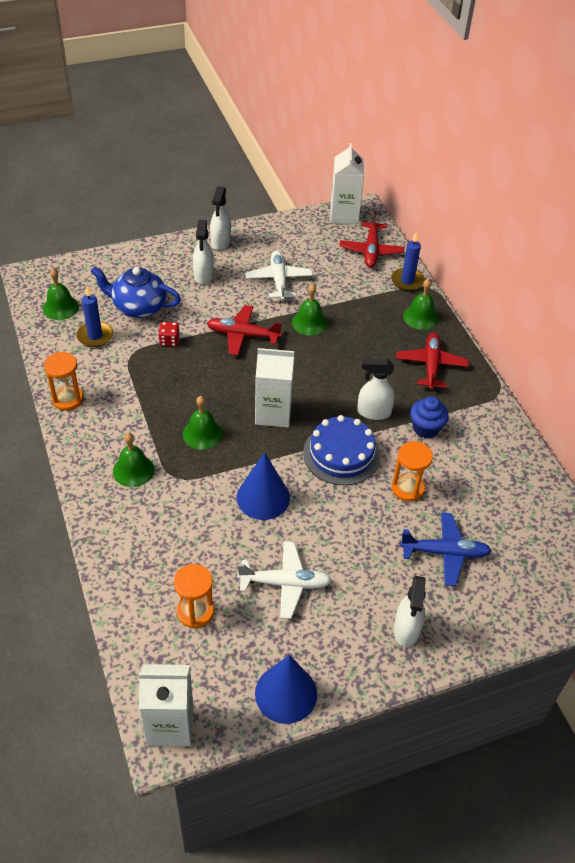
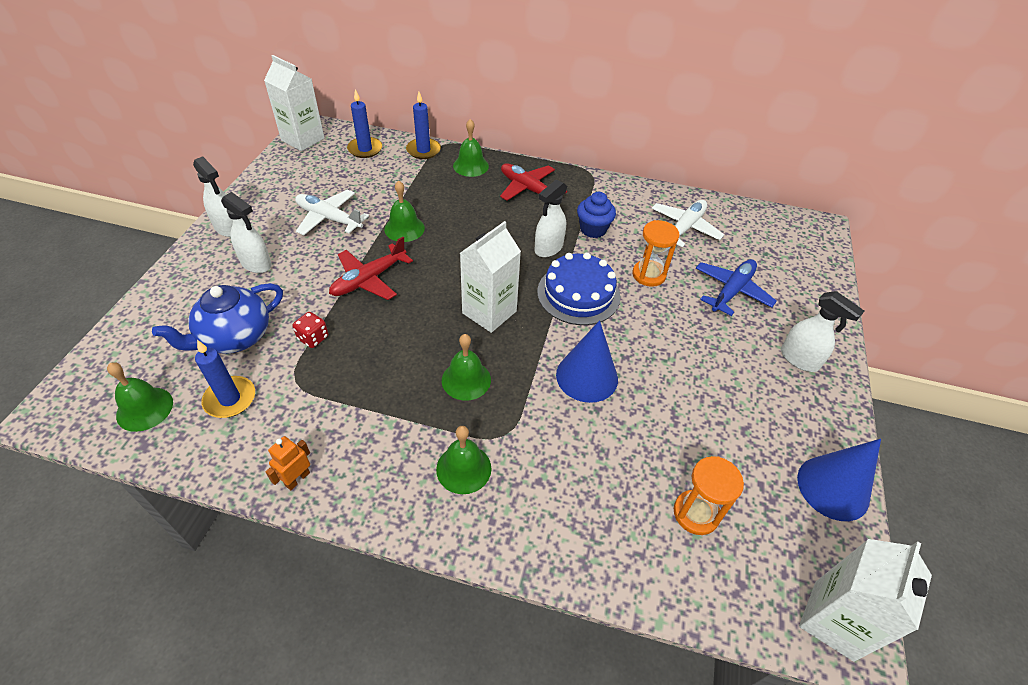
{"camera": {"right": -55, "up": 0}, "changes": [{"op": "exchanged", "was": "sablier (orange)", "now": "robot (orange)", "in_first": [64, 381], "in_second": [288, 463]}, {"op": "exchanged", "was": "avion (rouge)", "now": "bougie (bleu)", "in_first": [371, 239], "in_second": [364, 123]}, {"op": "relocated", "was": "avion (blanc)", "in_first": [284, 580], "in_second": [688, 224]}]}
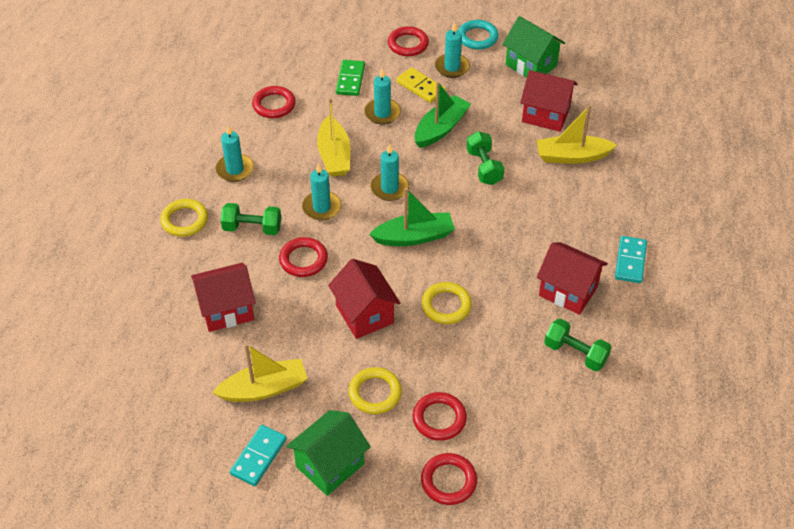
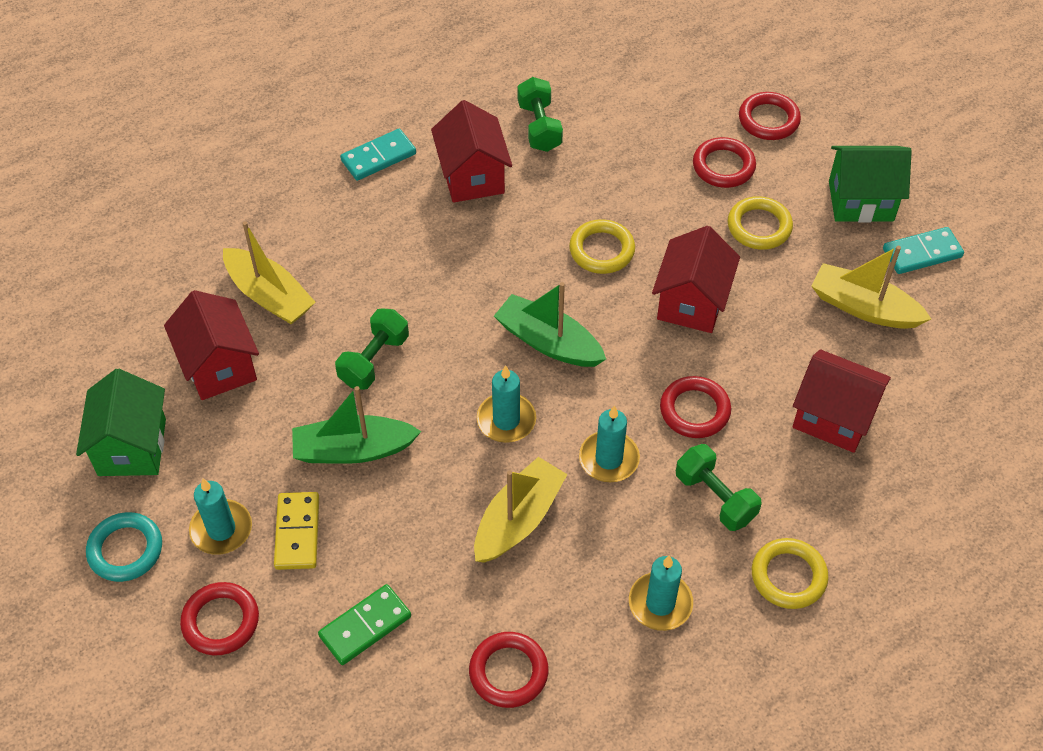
{"camera": {"right": -135, "up": 5}, "changes": [{"op": "missing", "was": "bougie (turquoise)", "in_first": [382, 96]}]}
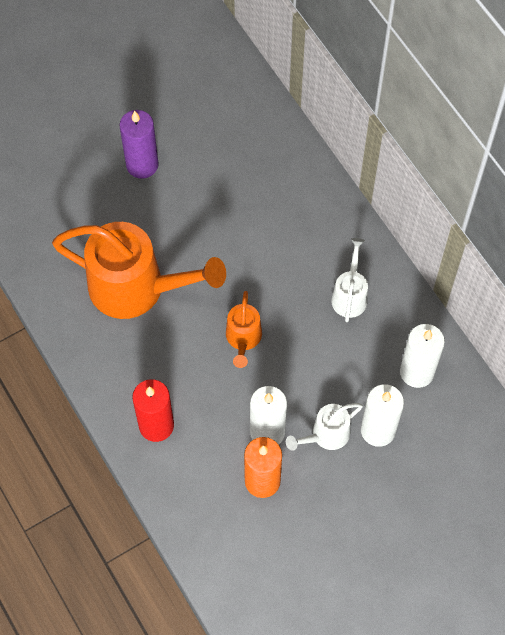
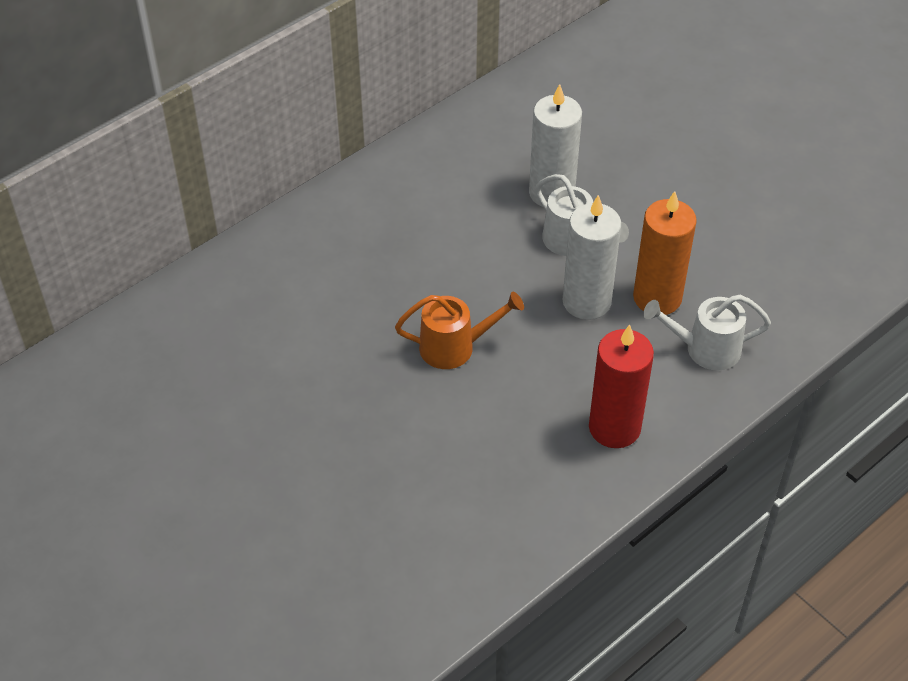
{"camera": {"right": -100, "up": -15}, "changes": [{"op": "relocated", "was": "arrosoir (blanc)", "in_first": [349, 280], "in_second": [707, 332]}, {"op": "missing", "was": "arrosoir (orange)", "in_first": [139, 270]}, {"op": "missing", "was": "bougie (violet)", "in_first": [139, 144]}, {"op": "missing", "was": "bougie (blanc)", "in_first": [422, 356]}]}
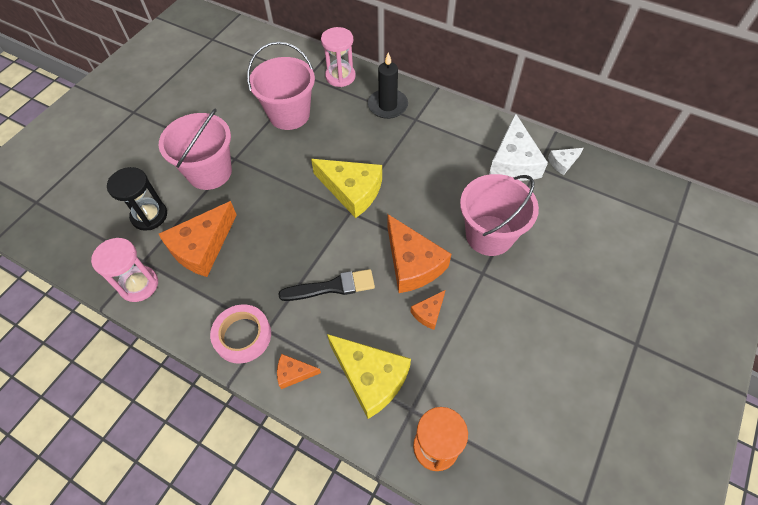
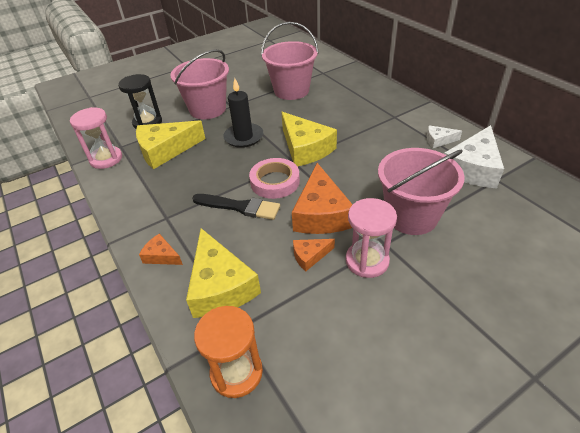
{"camera": {"right": 30, "up": -15}, "changes": [{"op": "colour", "was": "fromage (orange)", "now": "fromage (jaune)", "in_first": [198, 239], "in_second": [170, 144]}, {"op": "relocated", "was": "bougie (noir)", "in_first": [388, 85], "in_second": [243, 113]}, {"op": "relocated", "was": "ruban adhésif (rose)", "in_first": [240, 334], "in_second": [274, 178]}, {"op": "relocated", "was": "sablier (rose)", "in_first": [338, 57], "in_second": [371, 238]}, {"op": "relocated", "was": "fromage (blanc)", "in_first": [565, 161], "in_second": [444, 136]}]}
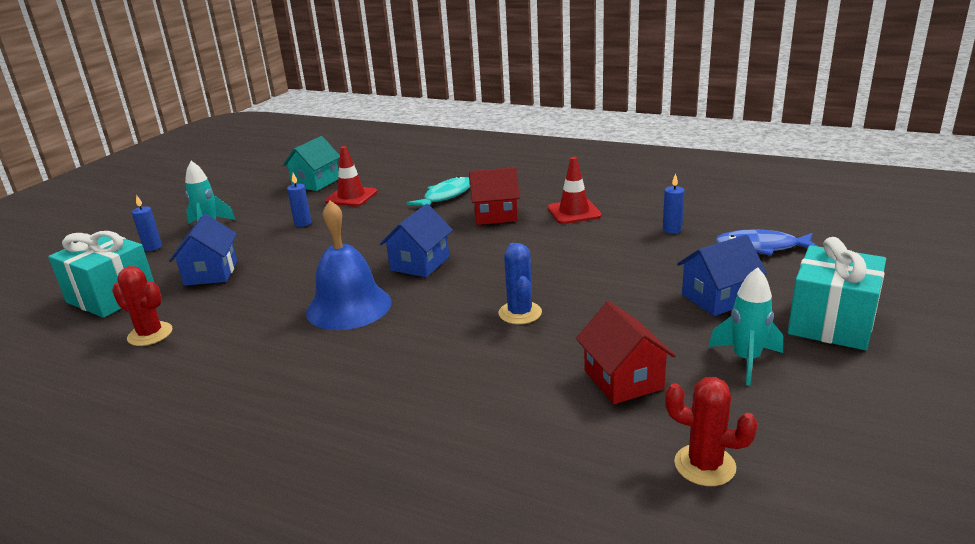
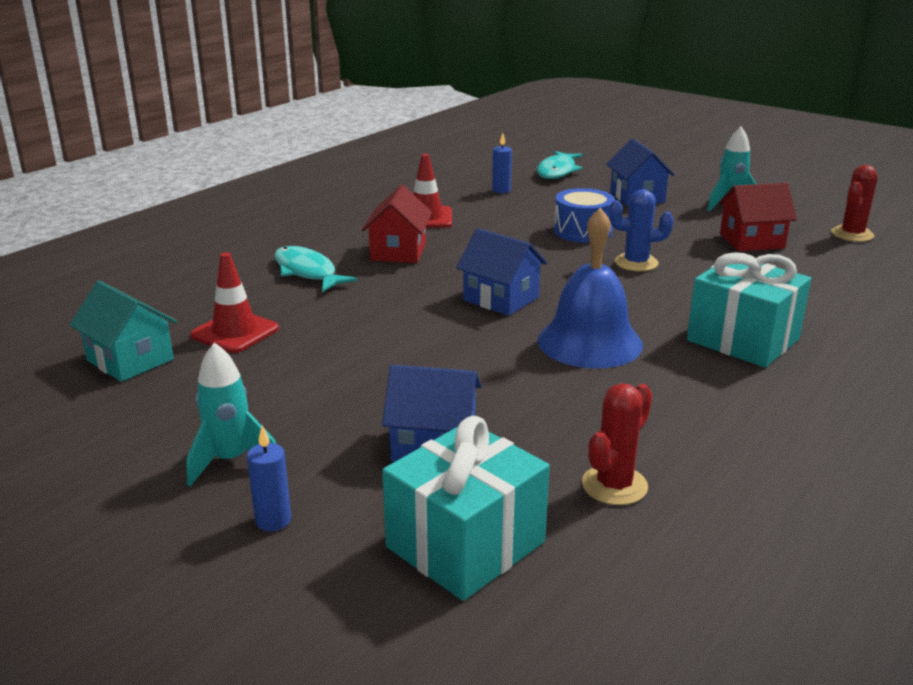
{"camera": {"right": -80, "up": 0}, "changes": [{"op": "colour", "was": "poisson (bleu)", "now": "poisson (turquoise)", "in_first": [767, 242], "in_second": [560, 165]}, {"op": "appeared", "now": "tambour (bleu)", "in_second": [584, 215]}, {"op": "relocated", "was": "cadeau (turquoise)", "in_first": [837, 293], "in_second": [749, 309]}, {"op": "missing", "was": "bougie (bleu)", "in_first": [299, 200]}]}
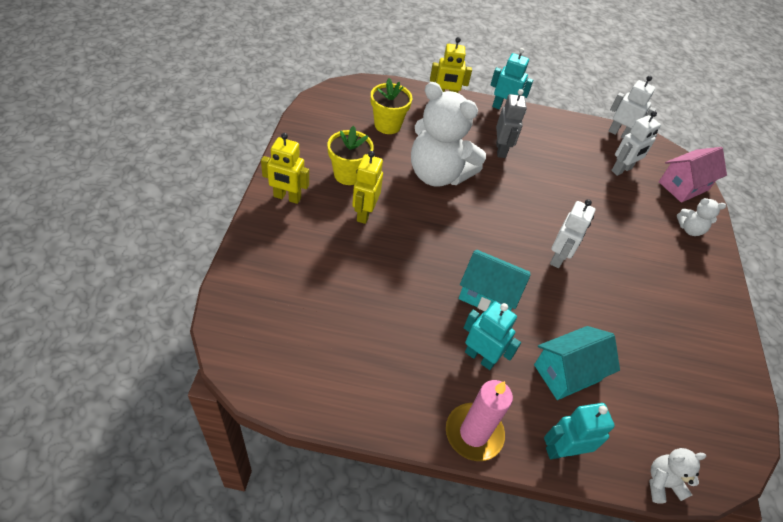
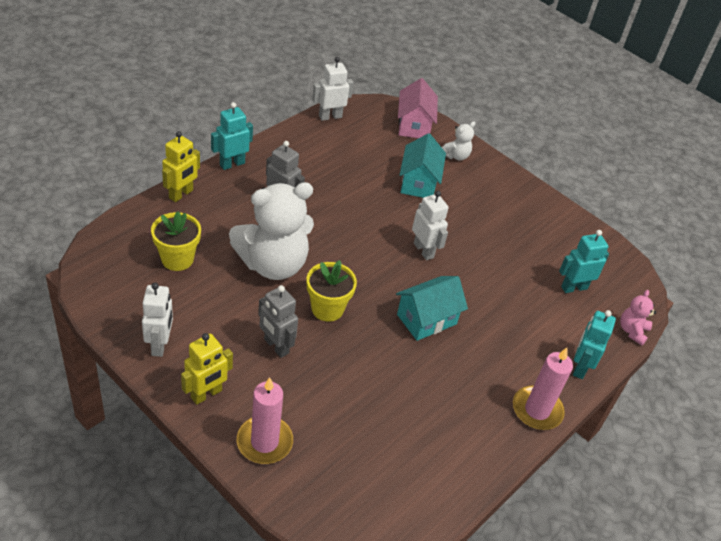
{"camera": {"right": -55, "up": -5}, "changes": [{"op": "relocated", "was": "robot (blanc)", "in_first": [636, 143], "in_second": [157, 320]}, {"op": "appeared", "now": "bougie (rose)", "in_second": [265, 420]}, {"op": "colour", "was": "robot (jaune)", "now": "robot (gris)", "in_first": [367, 187], "in_second": [278, 321]}, {"op": "relocated", "was": "pot de fleurs (jaune)", "in_first": [350, 155], "in_second": [331, 291]}, {"op": "relocated", "was": "maison (turquoise)", "in_first": [577, 363], "in_second": [423, 165]}, {"op": "relocated", "was": "robot (turquoise)", "in_first": [492, 335], "in_second": [584, 261]}, {"op": "colour", "was": "ours en peluche (blanc)", "now": "ours en peluche (rose)", "in_first": [677, 475], "in_second": [638, 317]}]}
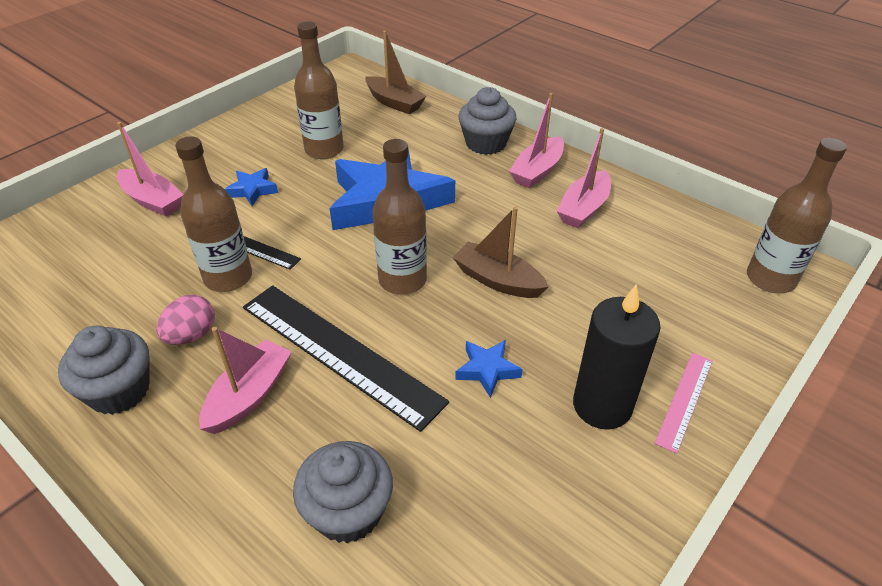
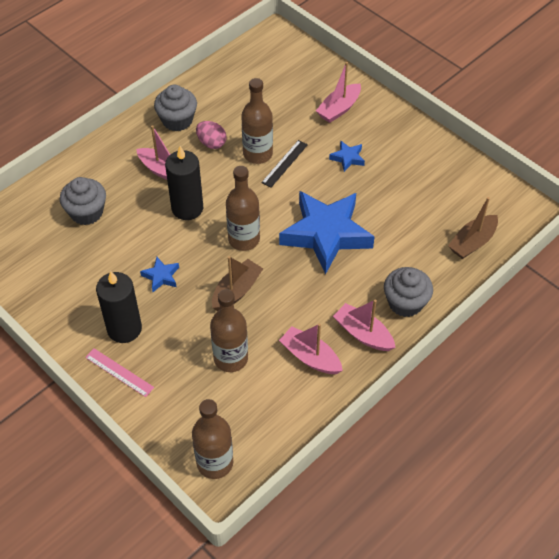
{"camera": {"right": 95, "up": 10}, "changes": [{"op": "exchanged", "was": "règle (noir)", "now": "bougie (noir)", "in_first": [346, 358], "in_second": [184, 183]}, {"op": "relocated", "was": "bouteille (marron)", "in_first": [319, 90], "in_second": [229, 330]}]}
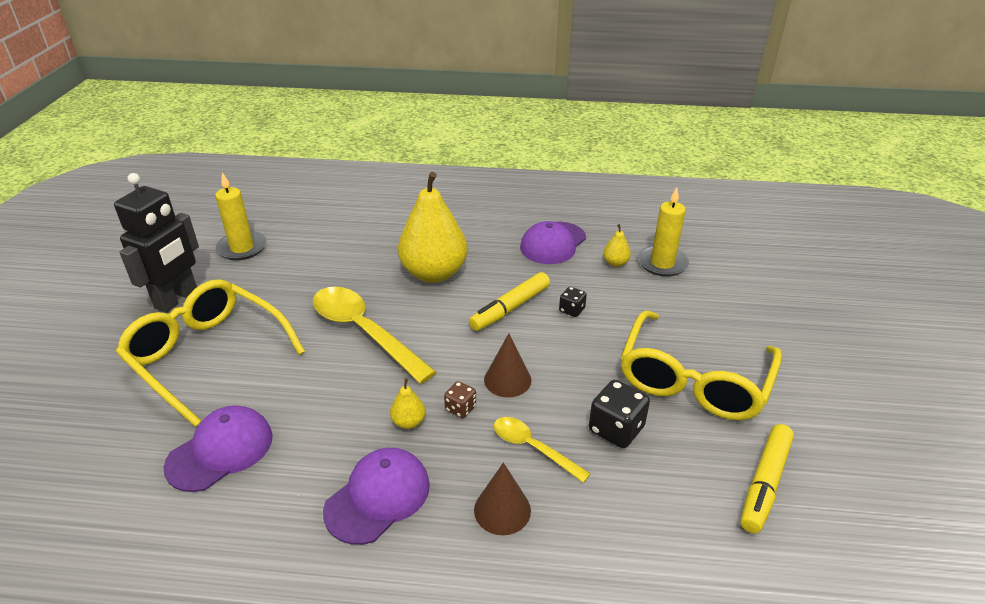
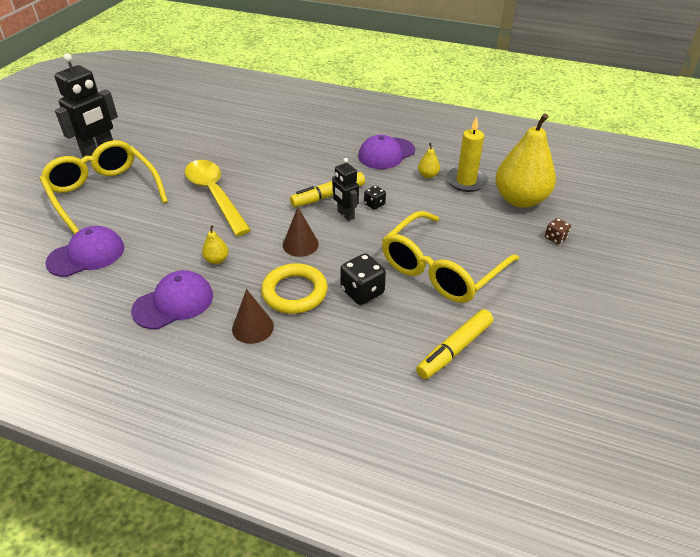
{"camera": {"right": 15, "up": 5}, "changes": [{"op": "exchanged", "was": "cuillère (jaune)", "now": "anneau (jaune)", "in_first": [542, 450], "in_second": [294, 288]}, {"op": "appeared", "now": "robot (noir)", "in_second": [345, 189]}, {"op": "relocated", "was": "poire (jaune)", "in_first": [433, 227], "in_second": [526, 161]}, {"op": "relocated", "was": "dé (marron)", "in_first": [460, 399], "in_second": [558, 231]}, {"op": "missing", "was": "bougie (jaune)", "in_first": [241, 216]}]}
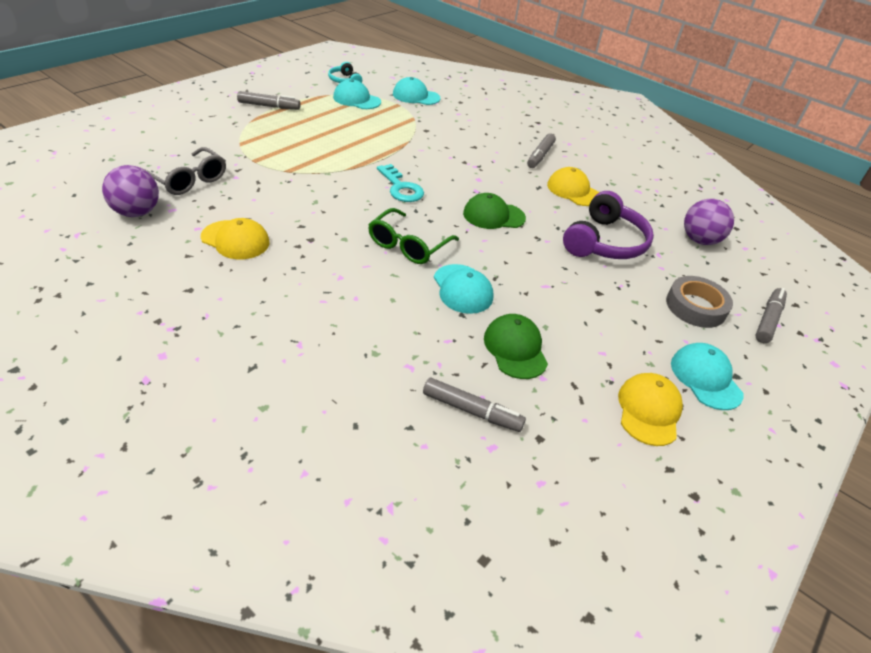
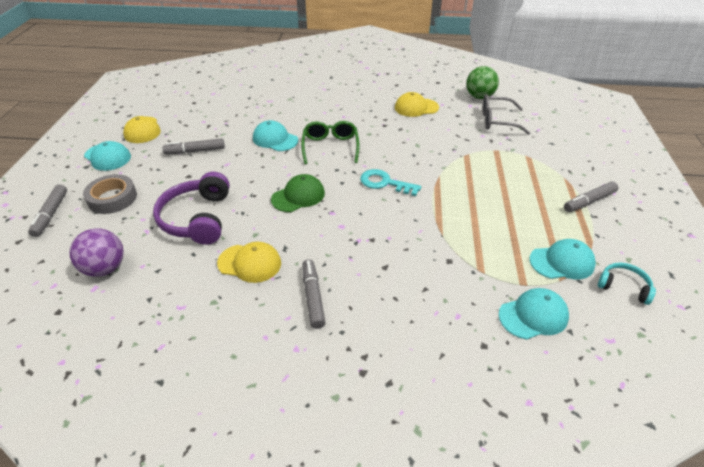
{"camera": {"right": 150, "up": 0}, "changes": [{"op": "relocated", "was": "feutre (gris)", "in_first": [474, 405], "in_second": [194, 146]}, {"op": "colour", "was": "balle (violet)", "now": "balle (vert)", "in_first": [130, 191], "in_second": [482, 82]}, {"op": "missing", "was": "casquette (vert)", "in_first": [516, 346]}]}
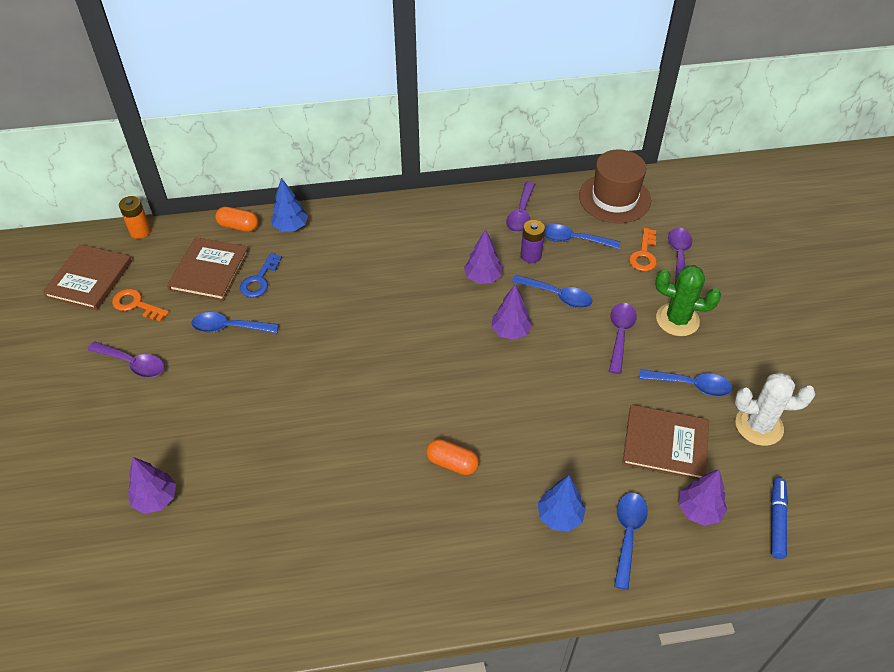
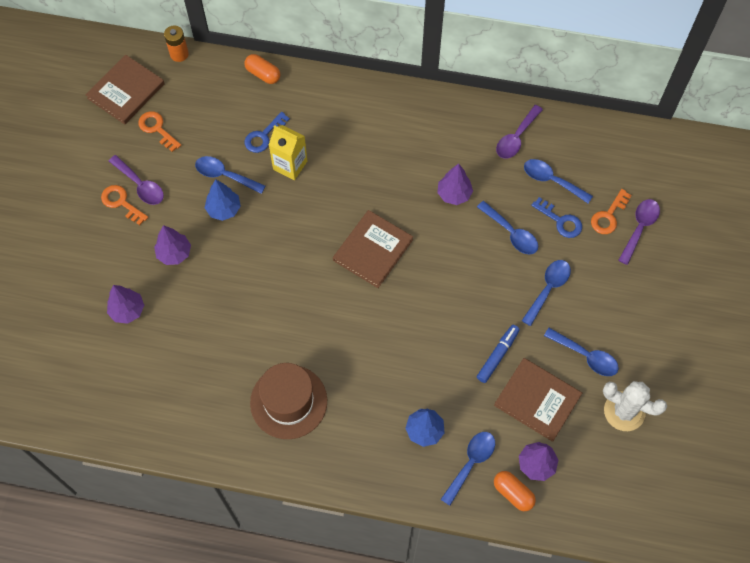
{"camera": {"right": 20, "up": 15}, "changes": [{"op": "appeared", "now": "clé (orange)", "in_second": [124, 205]}, {"op": "relocated", "was": "arbre (violet)", "in_first": [512, 312], "in_second": [172, 245]}, {"op": "relocated", "was": "arbre (bleu)", "in_first": [289, 204], "in_second": [223, 200]}, {"op": "relocated", "was": "chapeau (marron)", "in_first": [615, 186], "in_second": [288, 401]}, {"op": "appeared", "now": "brique de lait (jaune)", "in_second": [288, 152]}, {"op": "relocated", "was": "livre (marron)", "in_first": [208, 269], "in_second": [373, 249]}, {"op": "relocated", "was": "feutre (bleu)", "in_first": [779, 518], "in_second": [498, 354]}, {"op": "relocated", "was": "gélule (orange)", "in_first": [452, 457], "in_second": [515, 491]}, {"op": "colour", "was": "cuillère (violet)", "now": "cuillère (bleu)", "in_first": [623, 338], "in_second": [546, 293]}, {"op": "appeared", "now": "clé (bleu)", "in_second": [556, 217]}, {"op": "missing", "was": "pile (violet)", "in_first": [533, 241]}, {"op": "missing", "was": "cactus (vert)", "in_first": [688, 300]}]}
